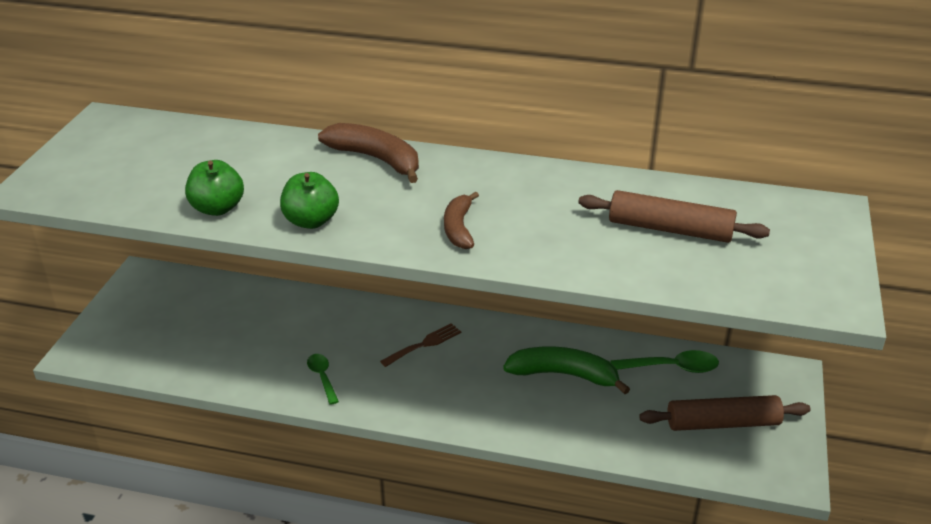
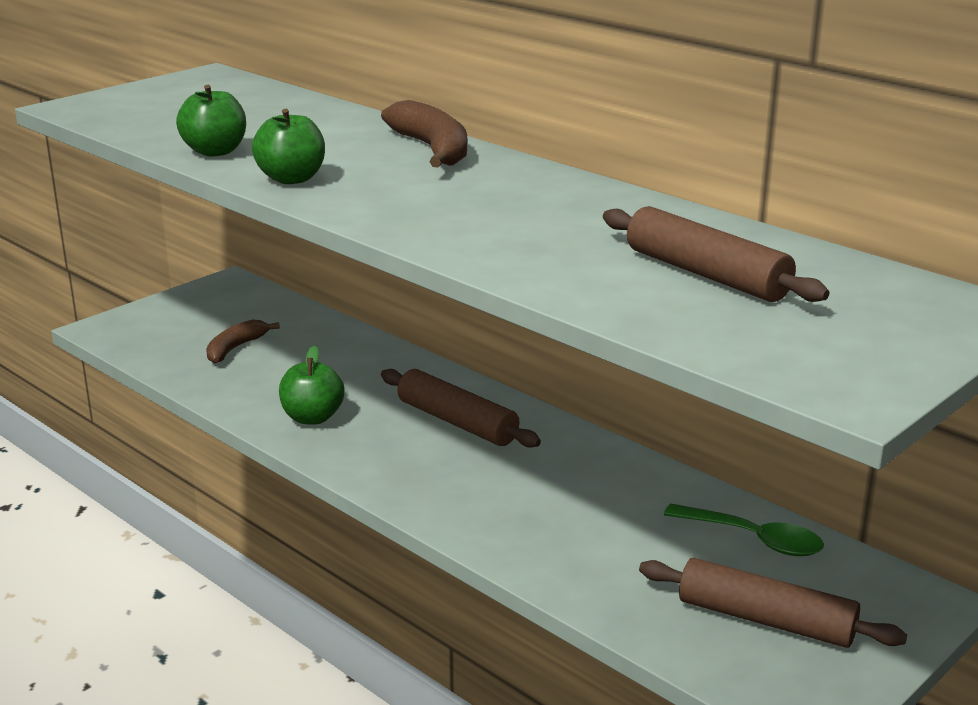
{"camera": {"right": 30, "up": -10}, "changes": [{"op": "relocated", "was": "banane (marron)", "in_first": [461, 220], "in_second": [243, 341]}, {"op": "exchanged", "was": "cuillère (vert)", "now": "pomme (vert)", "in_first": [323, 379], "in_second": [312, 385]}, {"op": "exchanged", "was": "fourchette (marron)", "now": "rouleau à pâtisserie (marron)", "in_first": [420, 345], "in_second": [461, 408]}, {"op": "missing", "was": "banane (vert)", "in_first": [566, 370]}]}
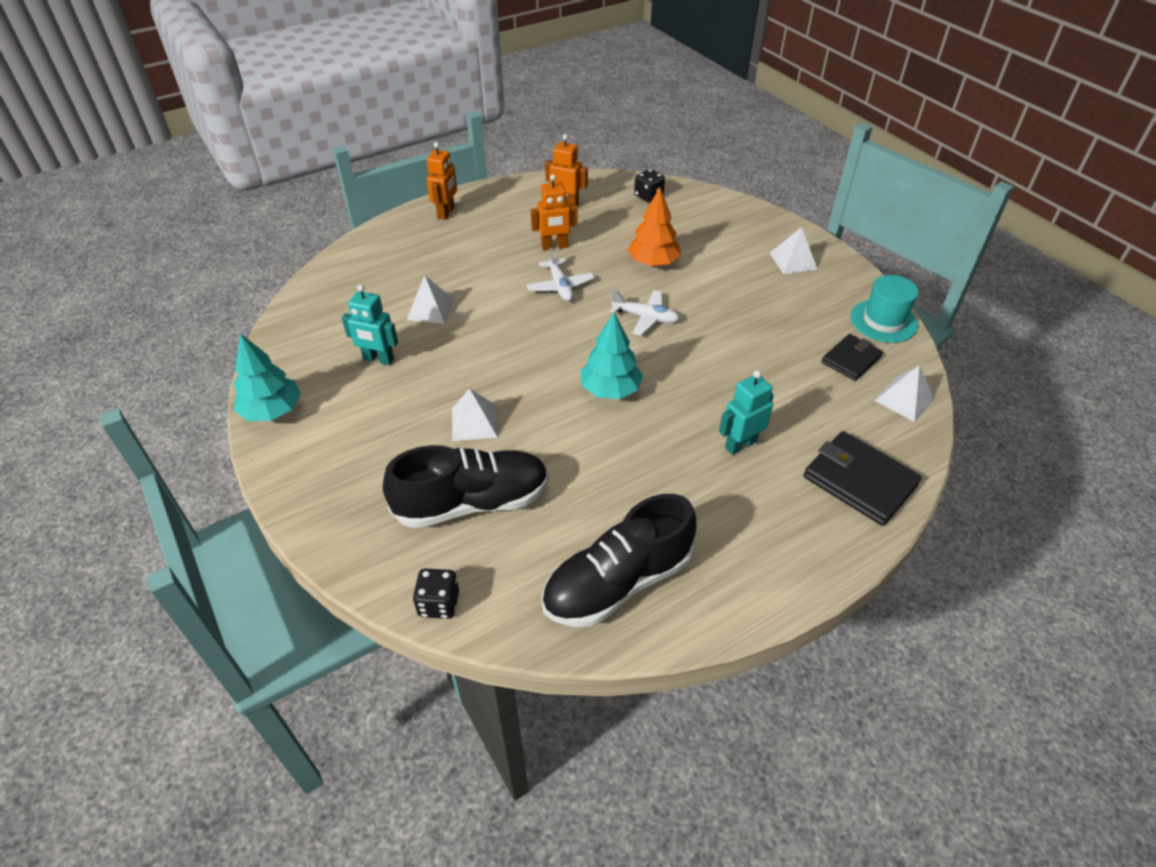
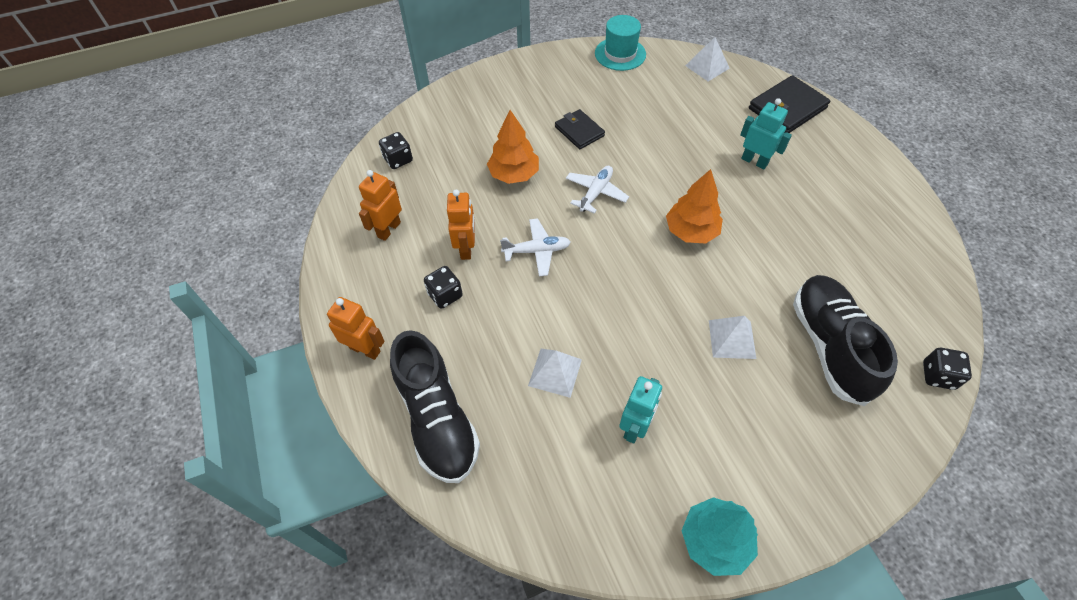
{"camera": {"right": -80, "up": 10}, "changes": [{"op": "relocated", "was": "chaussure (noir)", "in_first": [619, 560], "in_second": [435, 406]}, {"op": "appeared", "now": "dé (noir)", "in_second": [443, 287]}, {"op": "relocated", "was": "portefeuille (noir)", "in_first": [852, 357], "in_second": [580, 129]}, {"op": "colour", "was": "arbre (turquoise)", "now": "arbre (orange)", "in_first": [611, 355], "in_second": [694, 206]}, {"op": "spun", "was": "robot (turquoise)", "in_first": [746, 412], "in_second": [766, 133], "clockwise": 150}, {"op": "missing", "was": "pyramide (blanc)", "in_first": [793, 250]}]}
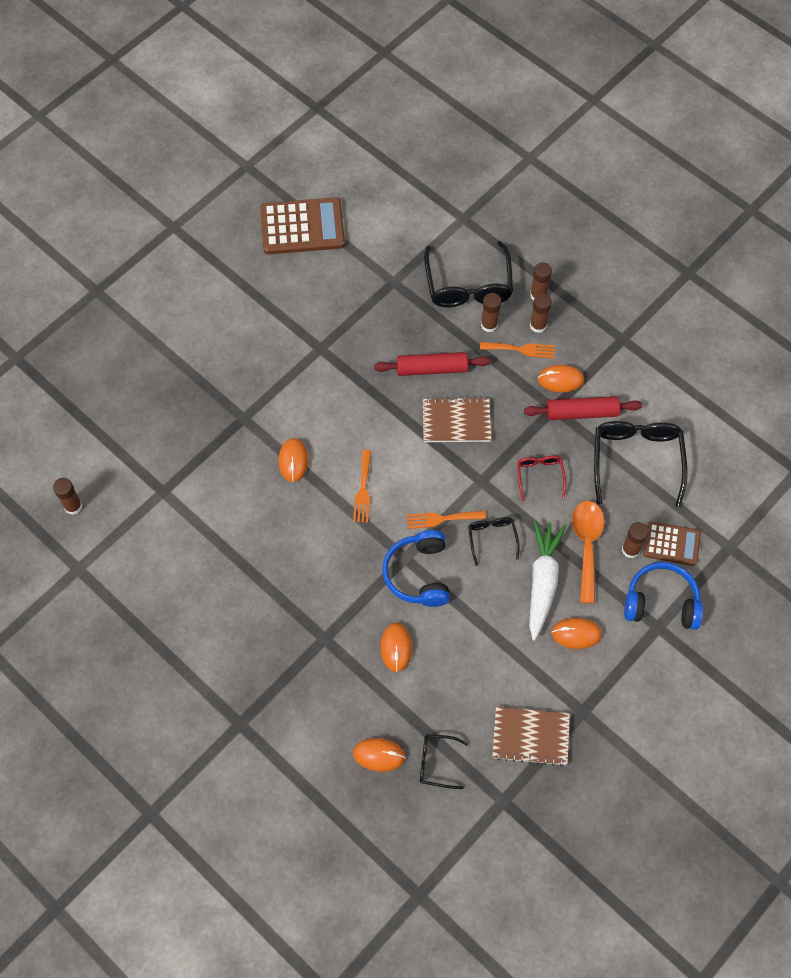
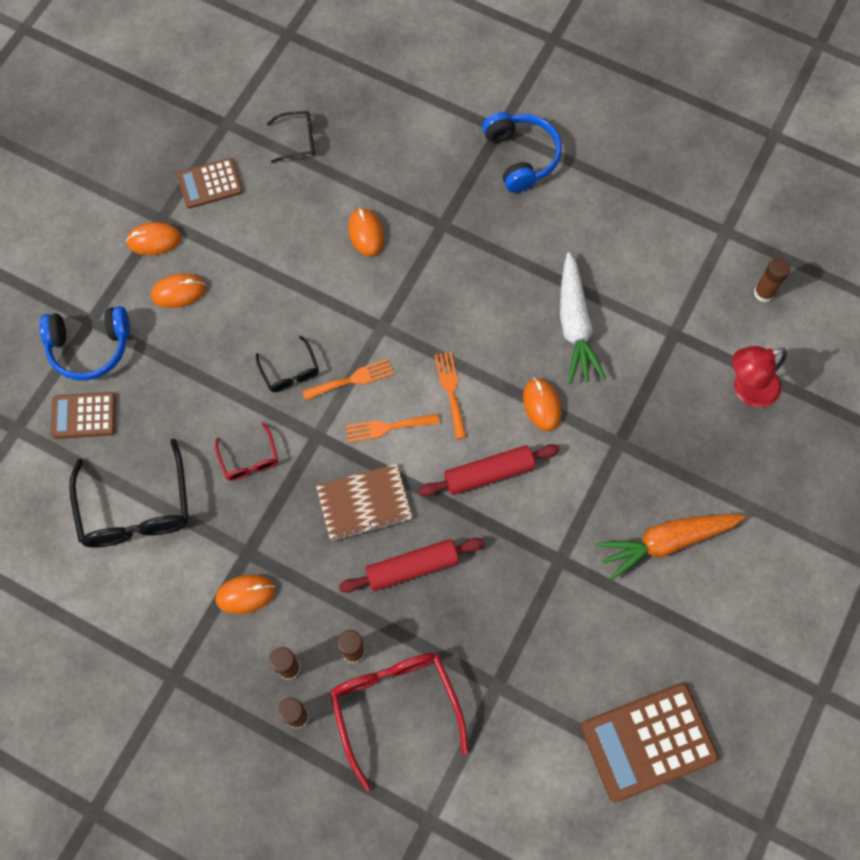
{"camera": {"right": 165, "up": 5}, "changes": [{"op": "relocated", "was": "souris (orange)", "in_first": [379, 755], "in_second": [153, 238]}, {"op": "exchanged", "was": "carnet (marron)", "now": "calculatrice (marron)", "in_first": [531, 736], "in_second": [210, 183]}, {"op": "colour", "was": "lunettes (noir)", "now": "lunettes (rouge)", "in_first": [468, 274], "in_second": [398, 722]}, {"op": "relocated", "was": "fourchette (orange)", "in_first": [517, 350], "in_second": [392, 428]}, {"op": "relocated", "was": "rouleau à pâtisserie (rouge)", "in_first": [583, 408], "in_second": [489, 470]}, {"op": "relocated", "was": "casque audio (bleu)", "in_first": [416, 568], "in_second": [522, 152]}, {"op": "relocated", "was": "carotte (blanc)", "in_first": [547, 580], "in_second": [583, 318]}, {"op": "appeared", "now": "carotte (orange)", "in_second": [670, 547]}, {"op": "appeared", "now": "lampe (rouge)", "in_second": [759, 377]}, {"op": "missing", "was": "cuillère (orange)", "in_first": [588, 552]}, {"op": "missing", "was": "bâton de colle (marron)", "in_first": [635, 540]}]}
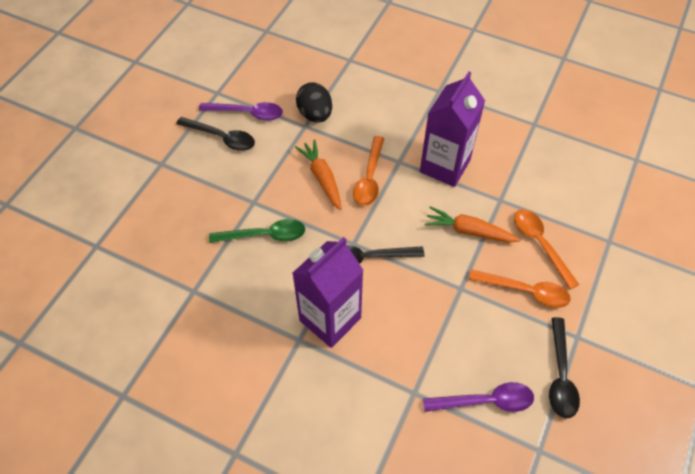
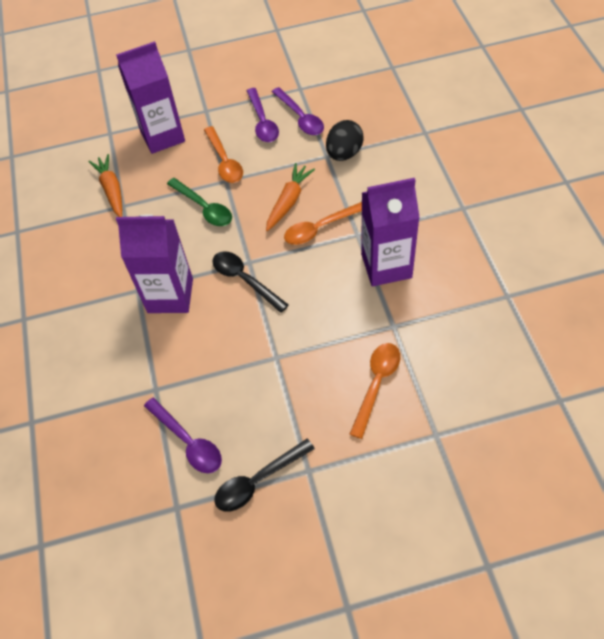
{"camera": {"right": 55, "up": 0}, "changes": [{"op": "relocated", "was": "carotte (orange)", "in_first": [473, 224], "in_second": [105, 185]}, {"op": "appeared", "now": "brique de lait (violet)", "in_second": [150, 97]}, {"op": "relocated", "was": "cuillère (orange)", "in_first": [520, 288], "in_second": [223, 154]}, {"op": "colour", "was": "cuillère (noir)", "now": "cuillère (violet)", "in_first": [215, 134], "in_second": [263, 115]}]}
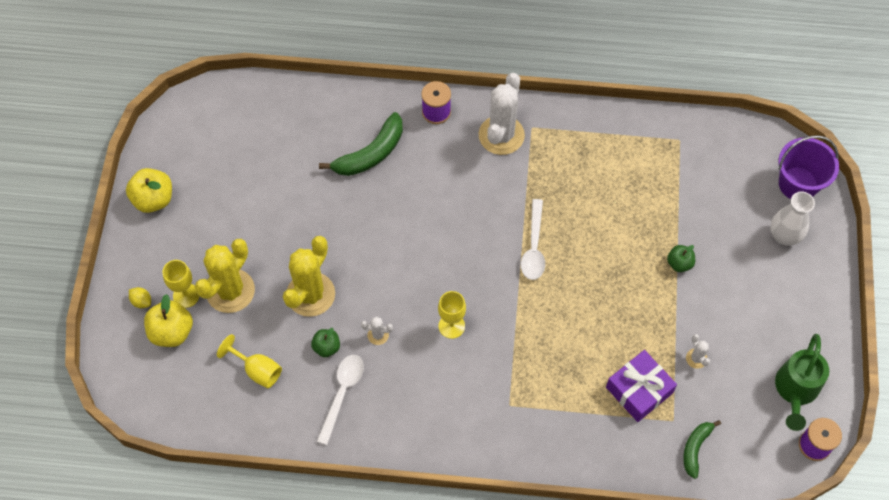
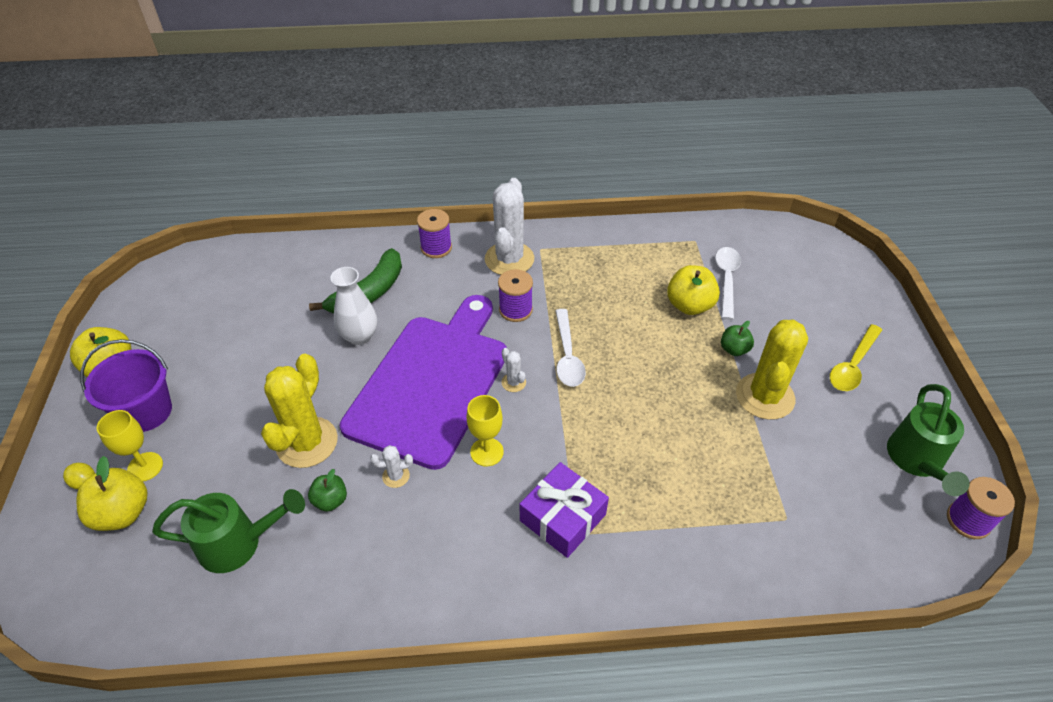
{"camera": {"right": -10, "up": -15}, "changes": [{"op": "relocated", "was": "seau (violet)", "in_first": [808, 167], "in_second": [126, 385]}, {"op": "exchanged", "was": "verre à pied (jaune)", "now": "arrosoir (vert)", "in_first": [249, 361], "in_second": [228, 531]}, {"op": "relocated", "was": "vase (blanc)", "in_first": [792, 218], "in_second": [354, 306]}, {"op": "appeared", "now": "planche à découper (violet)", "in_second": [423, 382]}, {"op": "appeared", "now": "bobine (violet)", "in_second": [515, 295]}, {"op": "relocated", "was": "cactus (blanc)", "in_first": [698, 351], "in_second": [513, 370]}, {"op": "relocated", "was": "cadeau (violet)", "in_first": [641, 386], "in_second": [564, 510]}, {"op": "appeared", "now": "pomme (jaune)", "in_second": [693, 290]}, {"op": "relocated", "was": "cuillère (blanc)", "in_first": [340, 400], "in_second": [728, 283]}, {"op": "relocated", "was": "cactus (jaune)", "in_first": [225, 276], "in_second": [772, 370]}, {"op": "appeared", "now": "cuillère (jaune)", "in_second": [856, 357]}, {"op": "missing", "was": "banane (vert)", "in_first": [702, 449]}]}
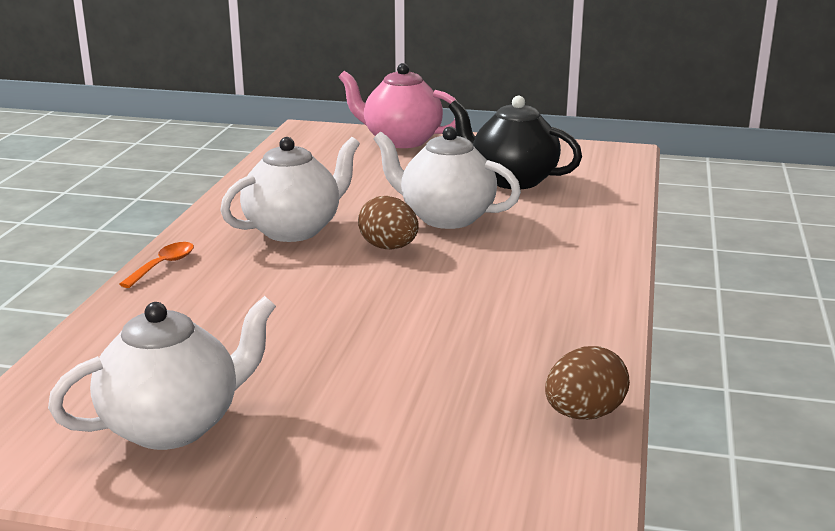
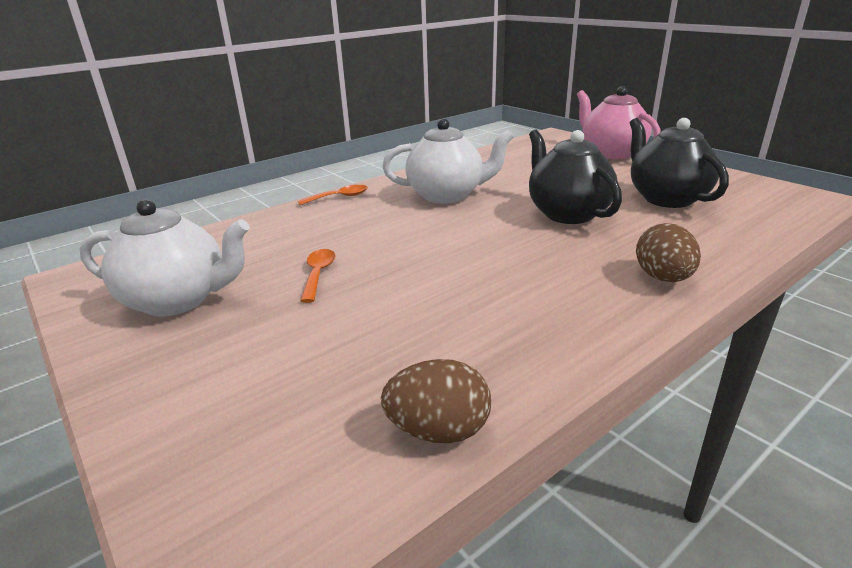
{"camera": {"right": 40, "up": 5}, "changes": [{"op": "appeared", "now": "cuillère (orange)", "in_second": [318, 276]}, {"op": "colour", "was": "théière (blanc)", "now": "théière (noir)", "in_first": [447, 177], "in_second": [575, 177]}, {"op": "relocated", "was": "œuf (marron)", "in_first": [388, 223], "in_second": [668, 252]}]}
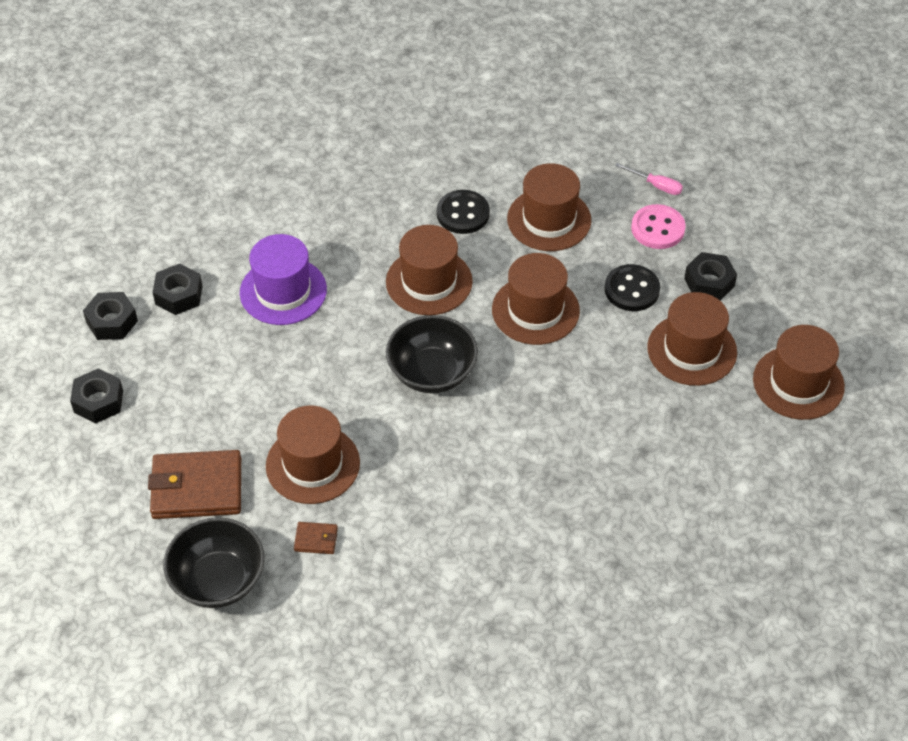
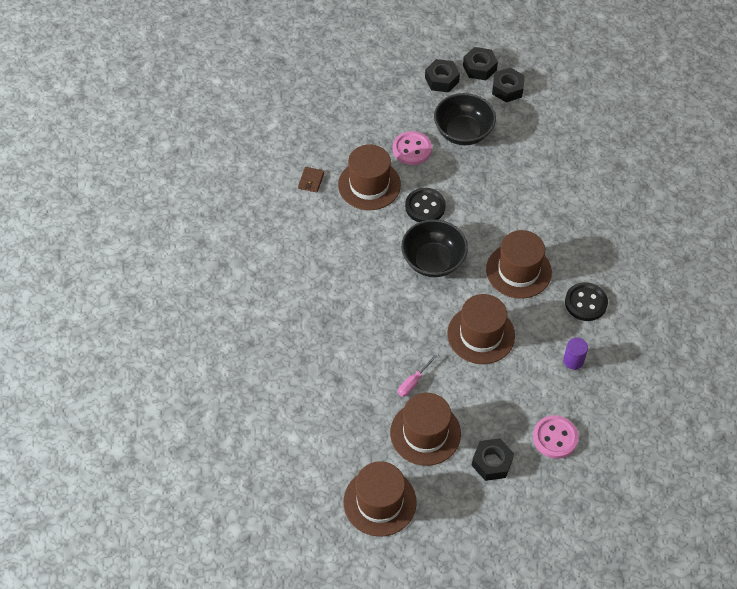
{"camera": {"right": 100, "up": 5}, "changes": [{"op": "appeared", "now": "bouton (rose)", "in_second": [412, 148]}, {"op": "relocated", "was": "tournevis (rose)", "in_first": [649, 179], "in_second": [418, 375]}, {"op": "relocated", "was": "bouton (noir)", "in_first": [632, 287], "in_second": [425, 205]}, {"op": "relocated", "was": "bol (noir)", "in_first": [214, 562], "in_second": [465, 119]}, {"op": "relocated", "was": "écrou (noir)", "in_first": [177, 289], "in_second": [480, 63]}, {"op": "exchanged", "was": "chapeau (marron)", "now": "cylindre (violet)", "in_first": [549, 207], "in_second": [575, 354]}, {"op": "missing", "was": "portefeuille (marron)", "in_first": [194, 484]}, {"op": "missing", "was": "chapeau (violet)", "in_first": [283, 279]}]}
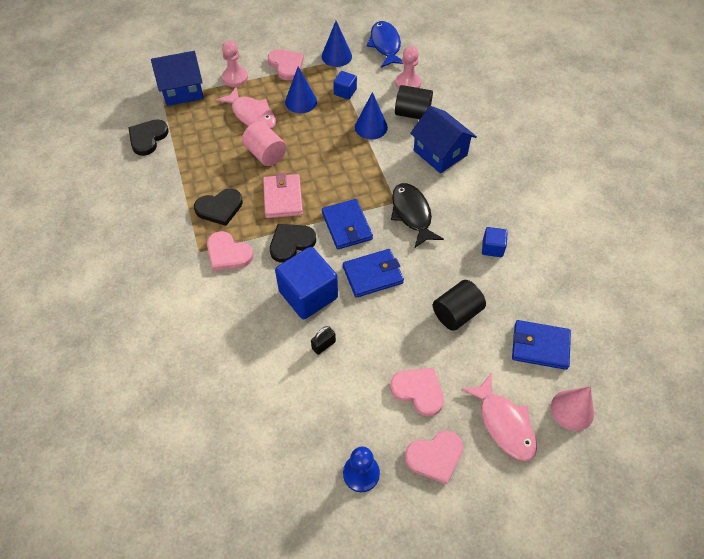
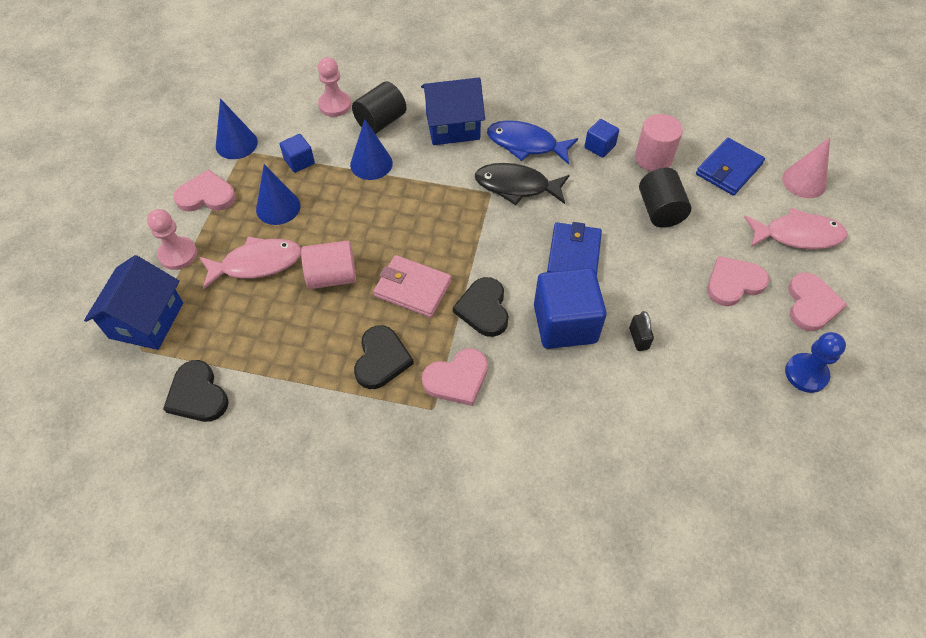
{"camera": {"right": -60, "up": 0}, "changes": [{"op": "relocated", "was": "poisson (bleu)", "in_first": [384, 44], "in_second": [532, 142]}, {"op": "appeared", "now": "cylindre (rose)", "in_second": [659, 142]}, {"op": "missing", "was": "portefeuille (bleu)", "in_first": [347, 224]}]}
